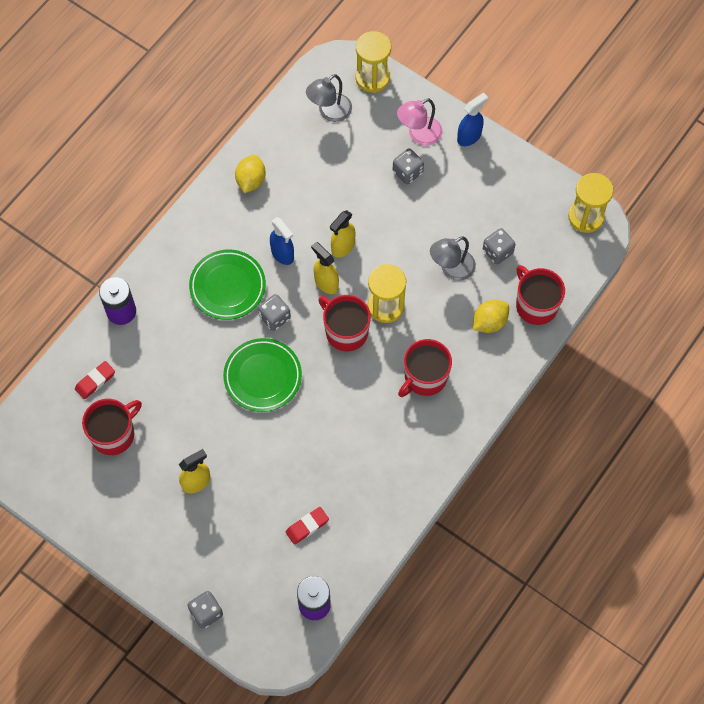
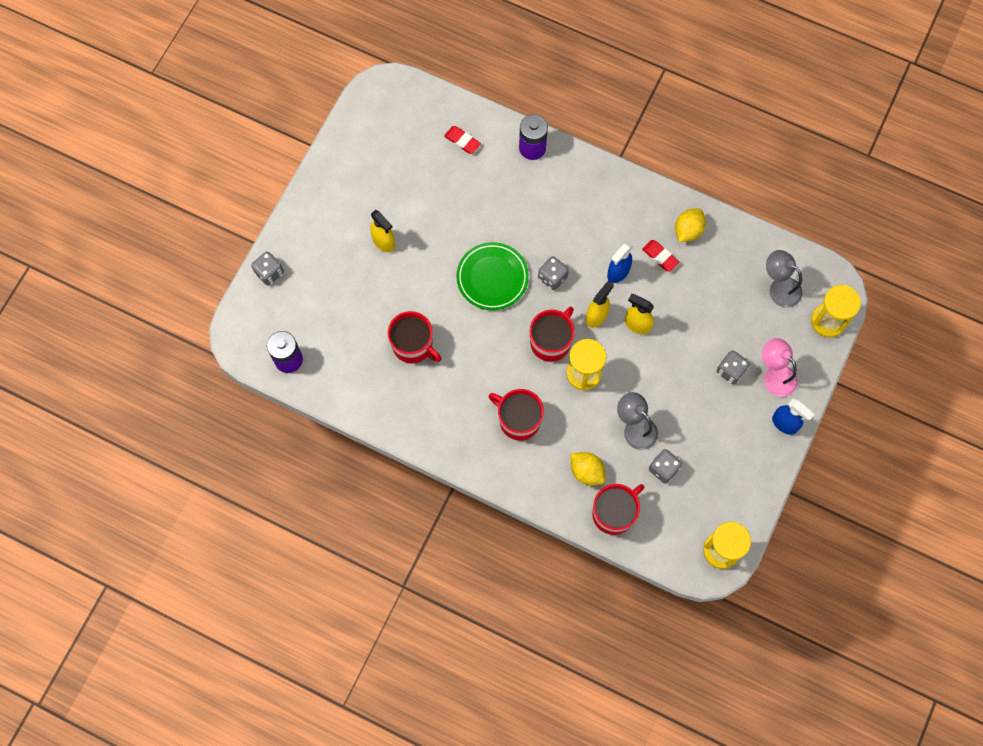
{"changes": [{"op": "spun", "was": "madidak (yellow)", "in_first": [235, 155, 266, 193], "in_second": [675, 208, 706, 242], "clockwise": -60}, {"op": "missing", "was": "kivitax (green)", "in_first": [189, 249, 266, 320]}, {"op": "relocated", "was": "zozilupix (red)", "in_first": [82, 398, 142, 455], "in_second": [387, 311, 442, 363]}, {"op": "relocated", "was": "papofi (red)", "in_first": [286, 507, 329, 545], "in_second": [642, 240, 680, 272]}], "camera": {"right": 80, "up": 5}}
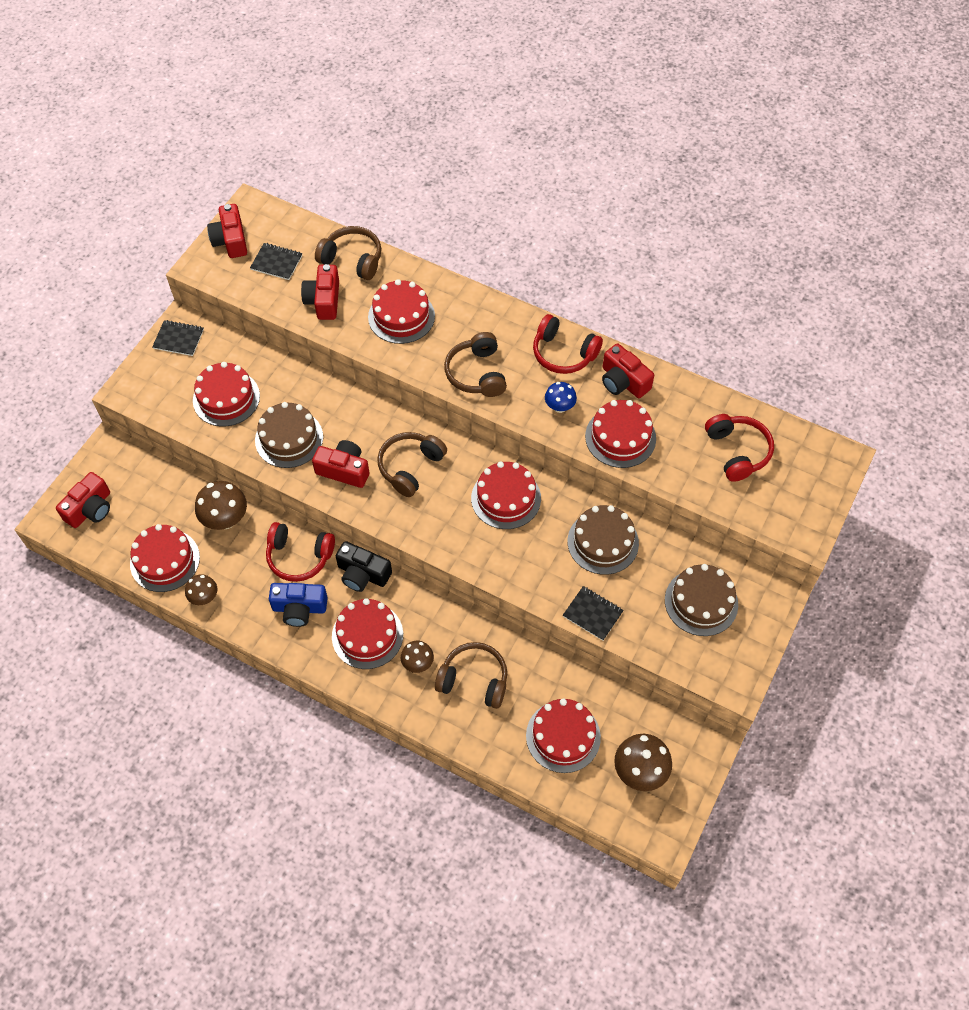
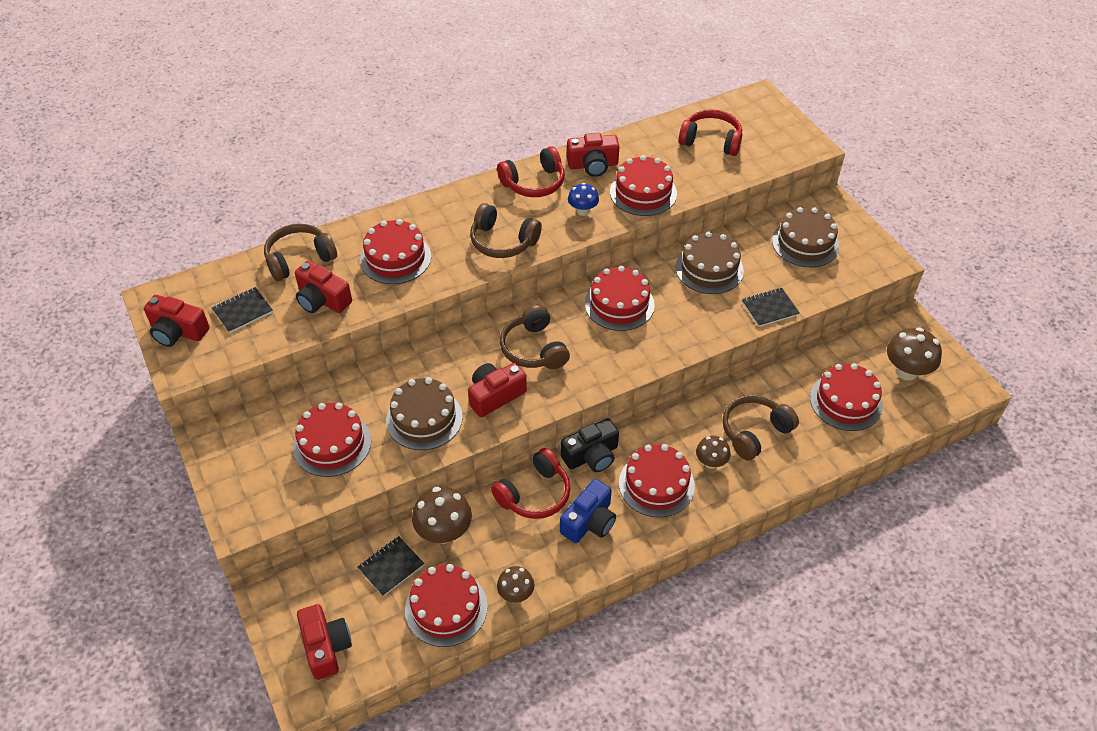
{"changes": [{"op": "relocated", "was": "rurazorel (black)", "in_first": [152, 320, 204, 356], "in_second": [358, 536, 424, 596]}], "camera": {"right": -55, "up": -10}}
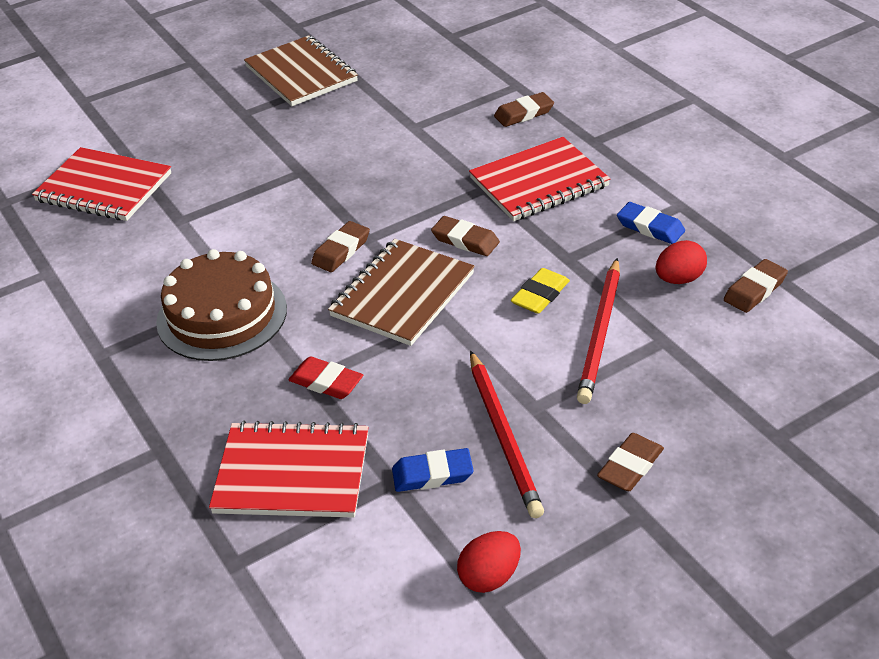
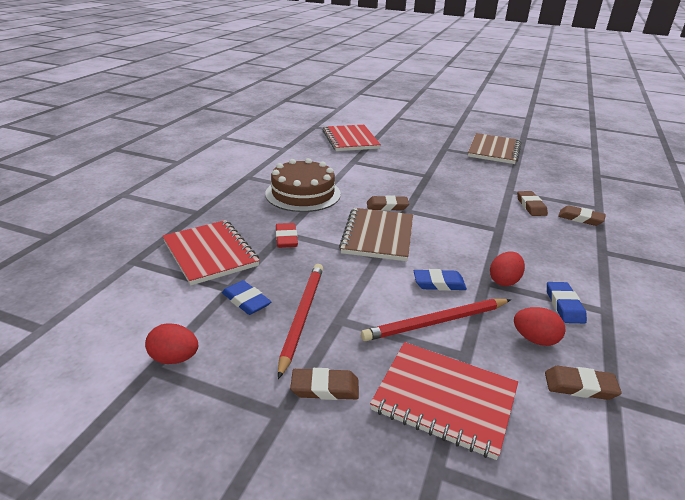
{"changes": [{"op": "relocated", "was": "rurazorel (red)", "in_first": [469, 137, 610, 221], "in_second": [370, 342, 518, 460]}, {"op": "relocated", "was": "papofi (brown)", "in_first": [431, 216, 500, 256], "in_second": [517, 191, 548, 216]}, {"op": "spun", "was": "rurazorel (brown)", "in_first": [328, 239, 475, 346], "in_second": [339, 208, 413, 261], "clockwise": -75}, {"op": "colour", "was": "papofi (yellow)", "now": "papofi (blue)", "in_first": [511, 268, 570, 314], "in_second": [414, 269, 467, 291]}, {"op": "spun", "was": "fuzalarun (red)", "in_first": [470, 351, 544, 518], "in_second": [278, 264, 323, 379], "clockwise": 150}, {"op": "appeared", "now": "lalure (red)", "in_second": [490, 252, 525, 286]}], "camera": {"right": 50, "up": -10}}
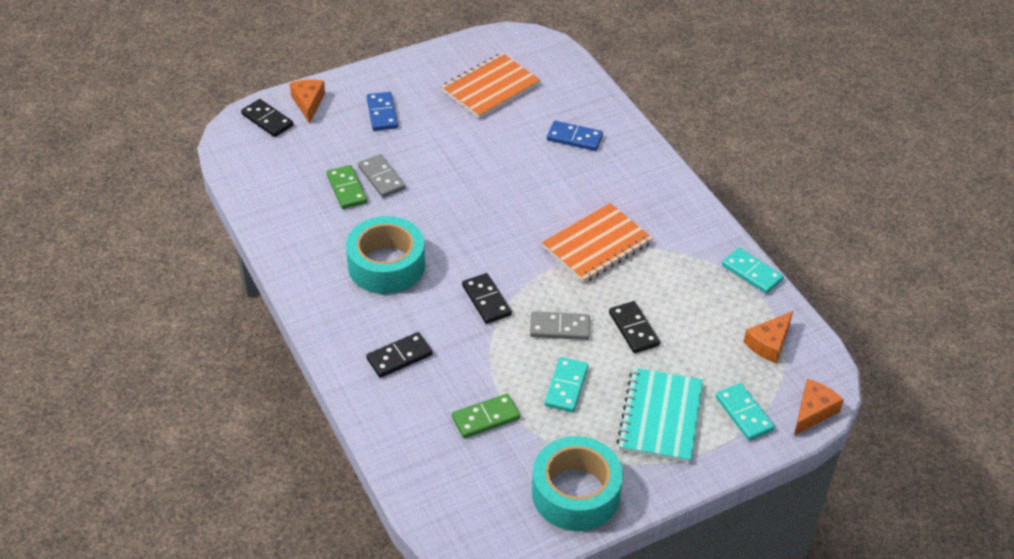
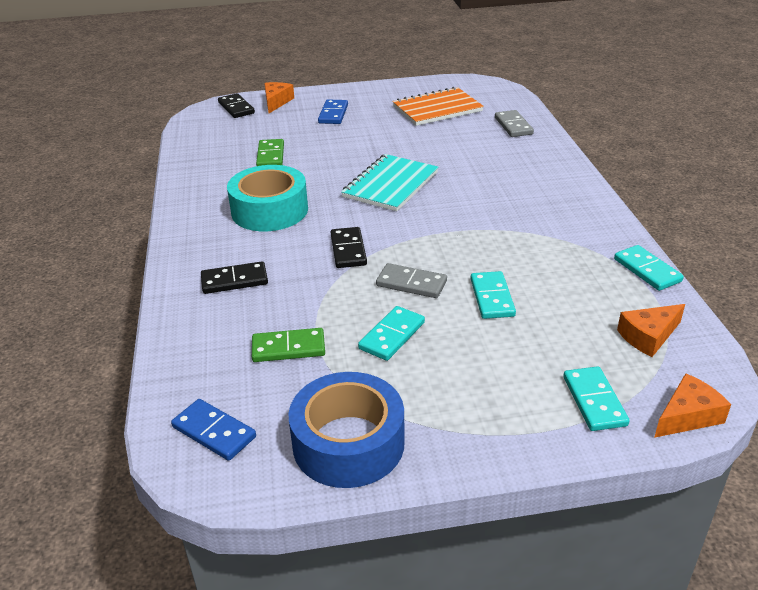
{"changes": [{"op": "relocated", "was": "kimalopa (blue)", "in_first": [547, 121, 603, 151], "in_second": [171, 399, 256, 461]}, {"op": "relocated", "was": "kimalopa (grey)", "in_first": [358, 154, 406, 198], "in_second": [495, 110, 534, 137]}, {"op": "missing", "was": "rurazorel (orange)", "in_first": [542, 203, 653, 283]}, {"op": "colour", "was": "kimalopa (black)", "now": "kimalopa (turquoise)", "in_first": [609, 301, 660, 353], "in_second": [471, 271, 516, 319]}, {"op": "relocated", "was": "rurazorel (turquoise)", "in_first": [617, 368, 703, 463], "in_second": [341, 154, 438, 211]}, {"op": "colour", "was": "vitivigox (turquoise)", "now": "vitivigox (blue)", "in_first": [532, 436, 623, 531], "in_second": [288, 372, 405, 488]}], "camera": {"right": 20, "up": -10}}
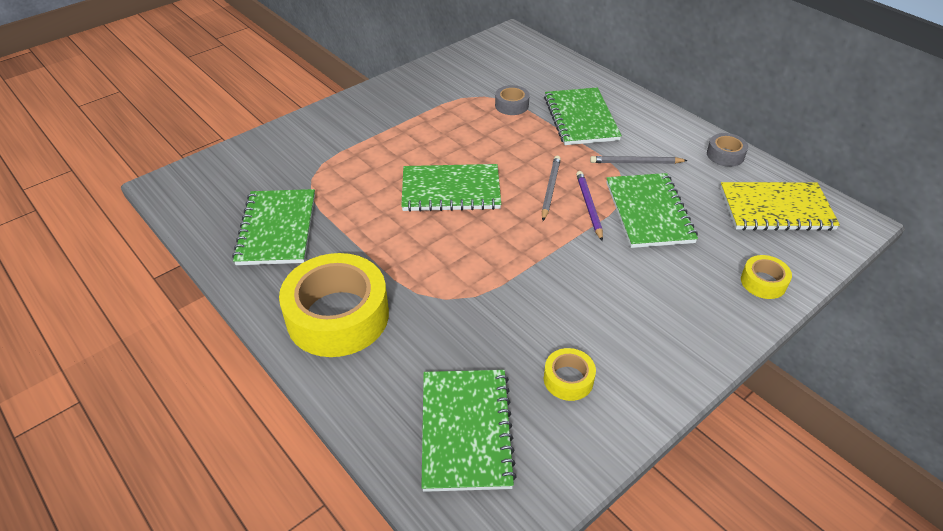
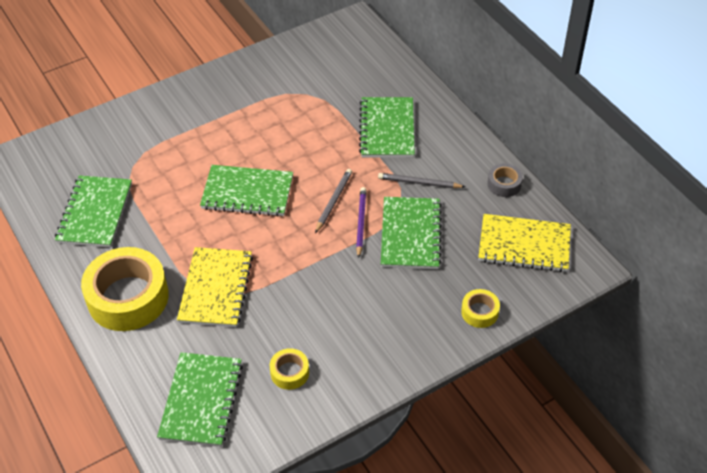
{"changes": [{"op": "missing", "was": "vitivigox (grey)", "in_first": [495, 85, 529, 115]}, {"op": "appeared", "now": "rurazorel (yellow)", "in_second": [177, 247, 253, 327]}], "camera": {"right": 10, "up": 5}}
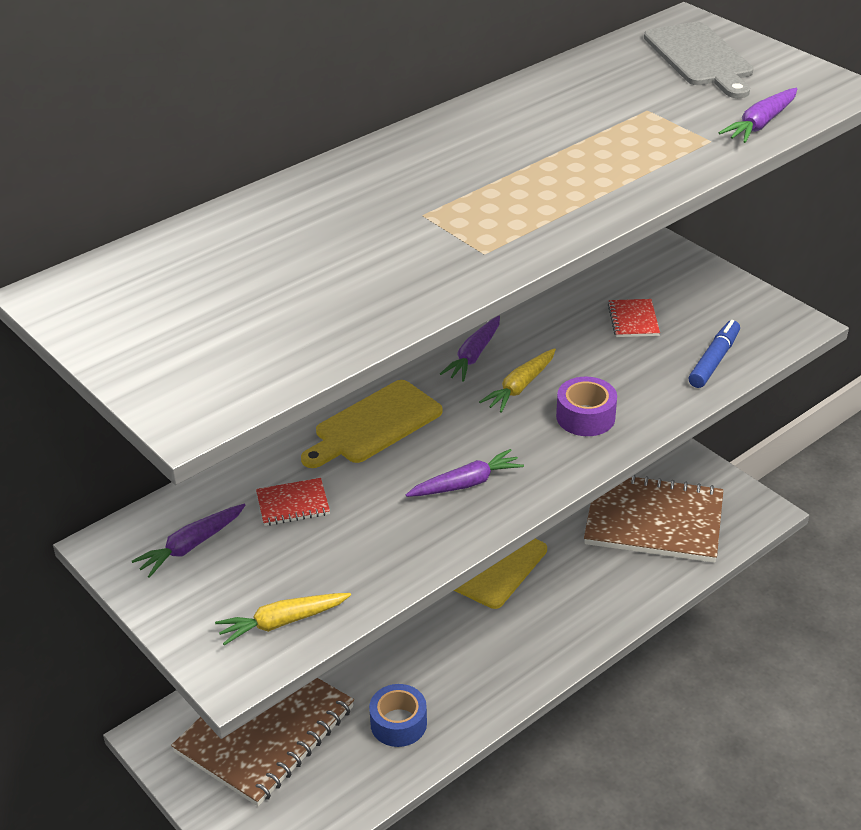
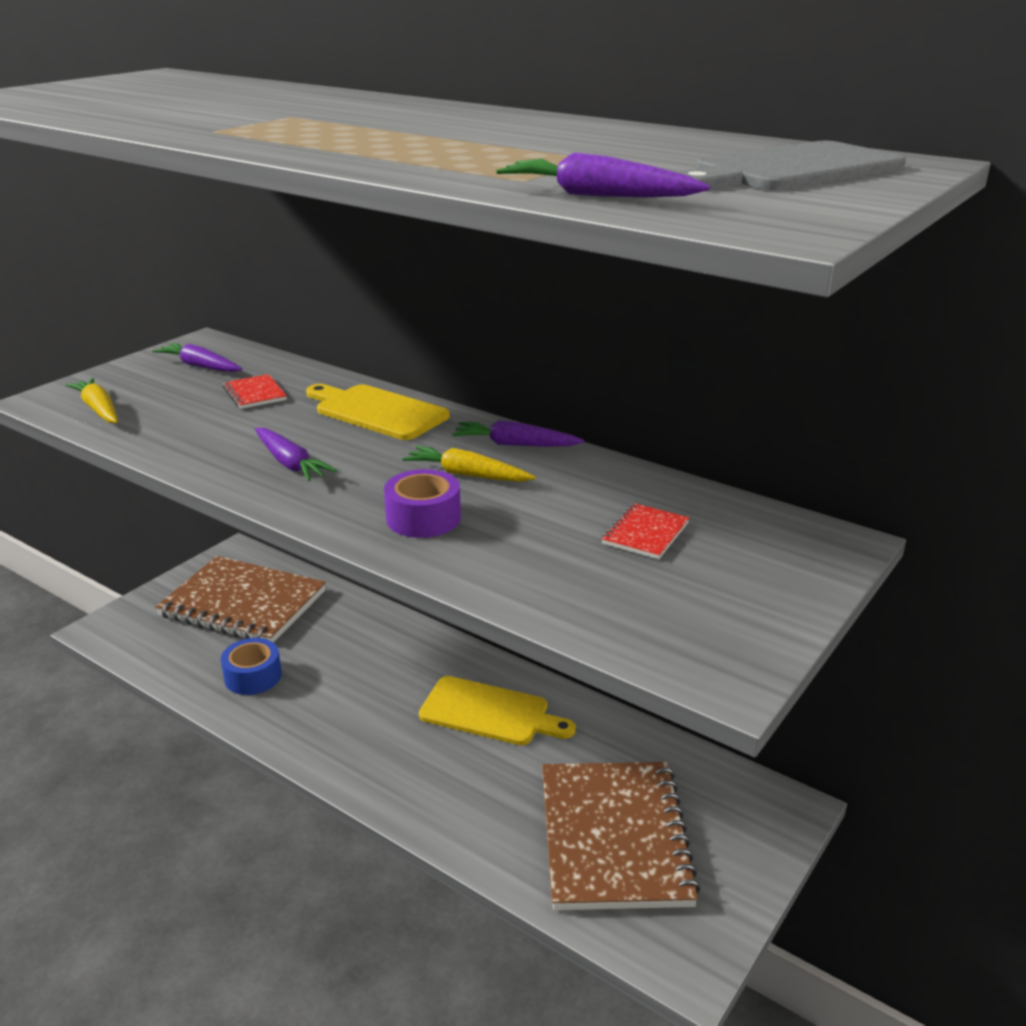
{"changes": [{"op": "spun", "was": "rurazorel (red)", "in_first": [608, 299, 660, 337], "in_second": [602, 503, 689, 559], "clockwise": -45}, {"op": "missing", "was": "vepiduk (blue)", "in_first": [688, 320, 740, 388]}], "camera": {"right": 75, "up": -10}}
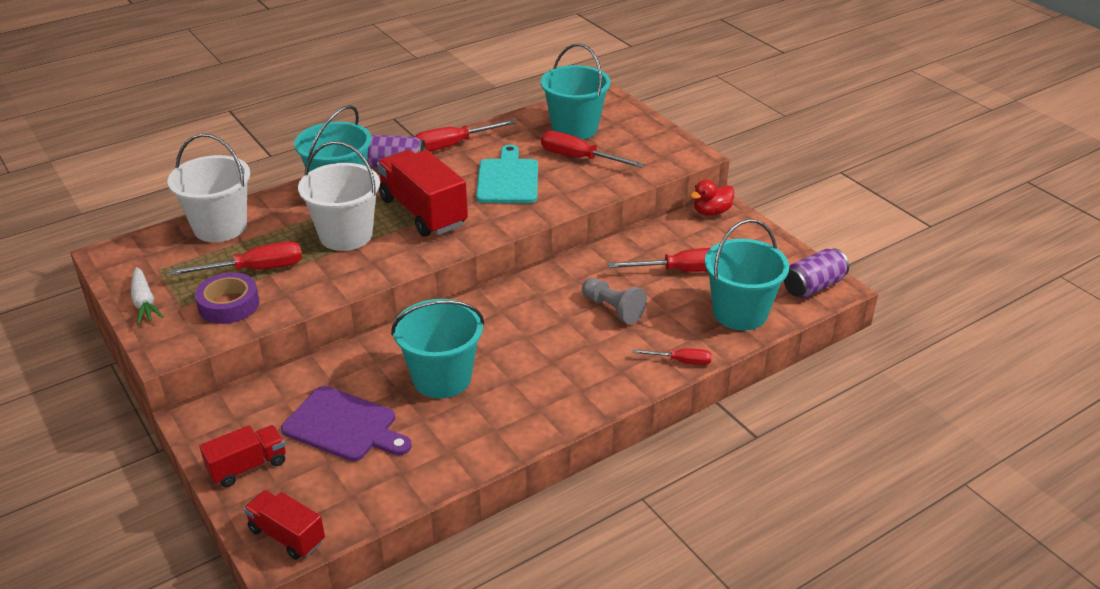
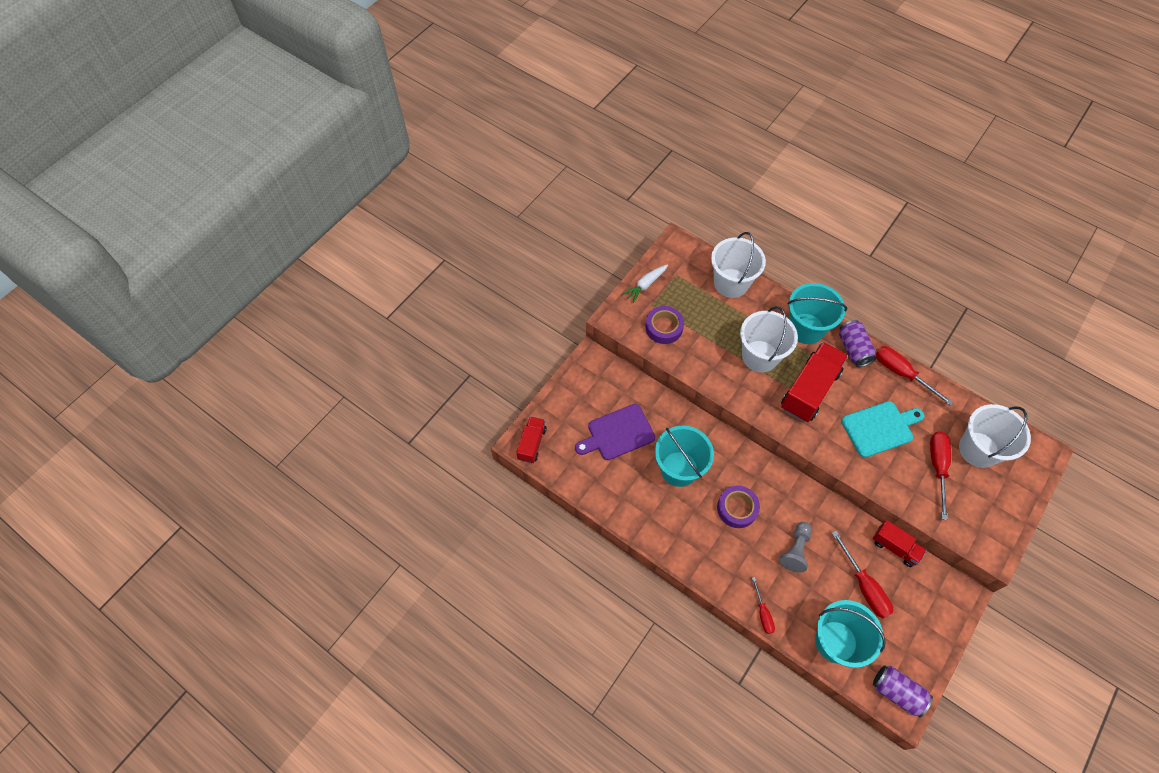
{"changes": [{"op": "colour", "was": "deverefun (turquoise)", "now": "deverefun (white)", "in_first": [541, 43, 611, 140], "in_second": [959, 404, 1031, 468]}, {"op": "missing", "was": "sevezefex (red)", "in_first": [690, 180, 734, 216]}, {"op": "missing", "was": "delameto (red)", "in_first": [170, 241, 302, 275]}, {"op": "spun", "was": "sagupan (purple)", "in_first": [281, 386, 412, 461], "in_second": [575, 404, 655, 460], "clockwise": 60}, {"op": "relocated", "was": "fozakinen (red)", "in_first": [200, 425, 286, 487], "in_second": [873, 520, 927, 567]}, {"op": "appeared", "now": "vitivigox (purple)", "in_second": [717, 485, 760, 528]}], "camera": {"right": 70, "up": 25}}
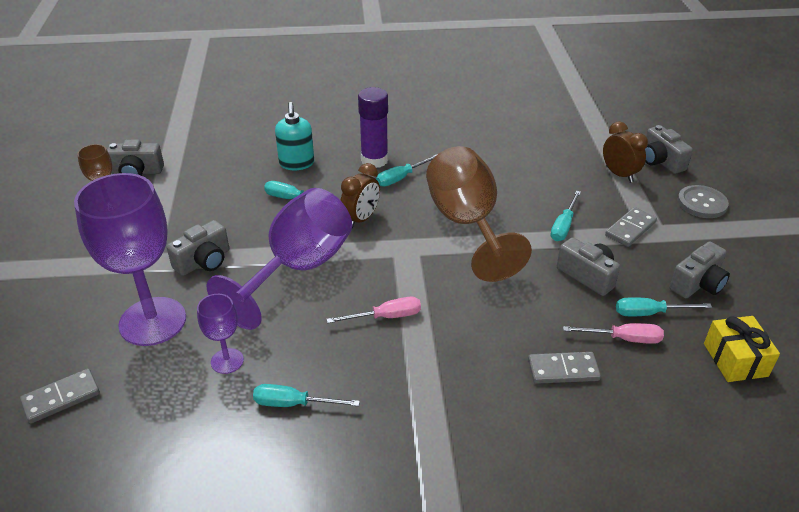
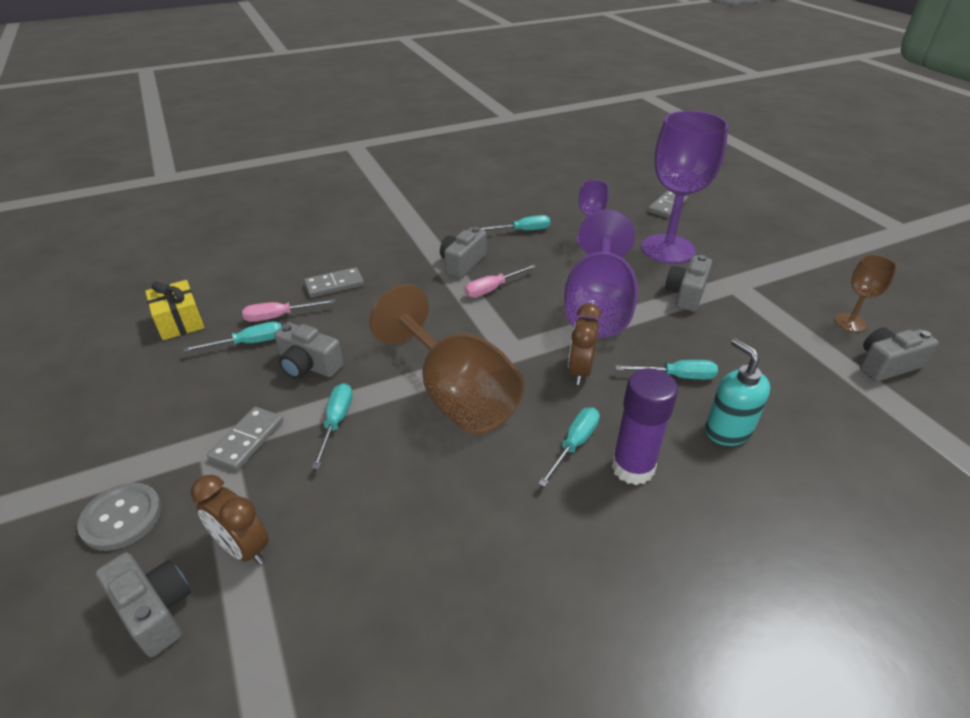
{"changes": [{"op": "relocated", "was": "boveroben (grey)", "in_first": [669, 242, 730, 298], "in_second": [440, 227, 486, 278]}], "camera": {"right": 160, "up": 0}}
